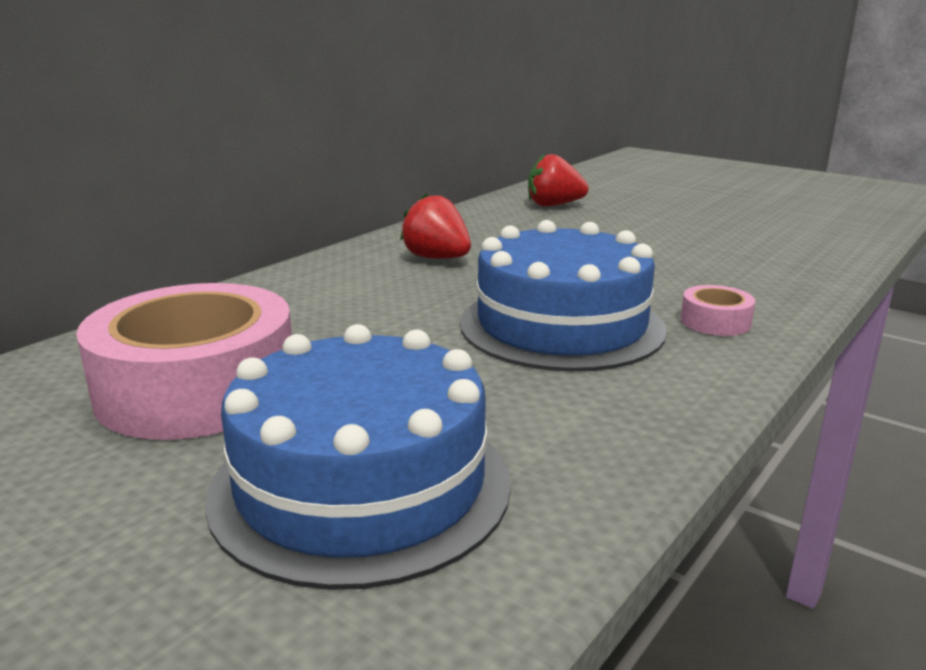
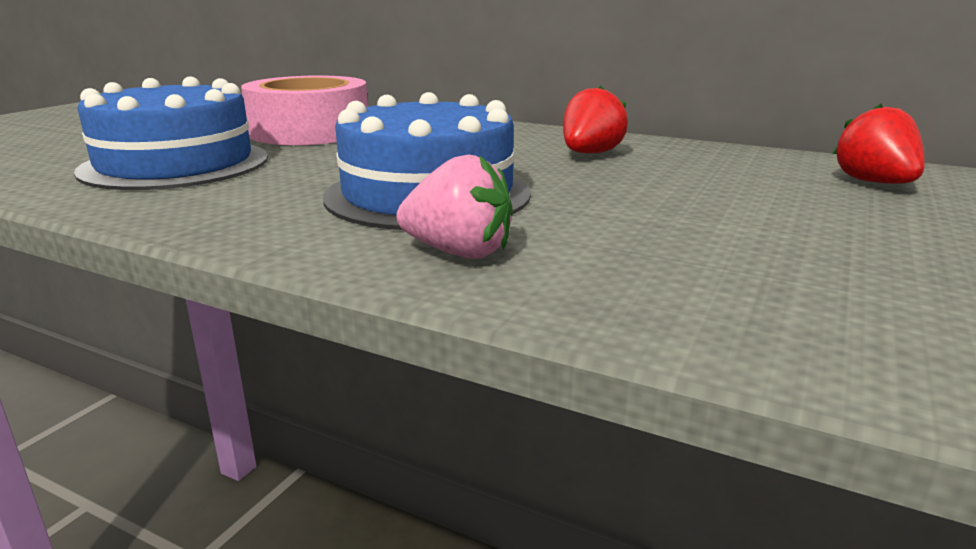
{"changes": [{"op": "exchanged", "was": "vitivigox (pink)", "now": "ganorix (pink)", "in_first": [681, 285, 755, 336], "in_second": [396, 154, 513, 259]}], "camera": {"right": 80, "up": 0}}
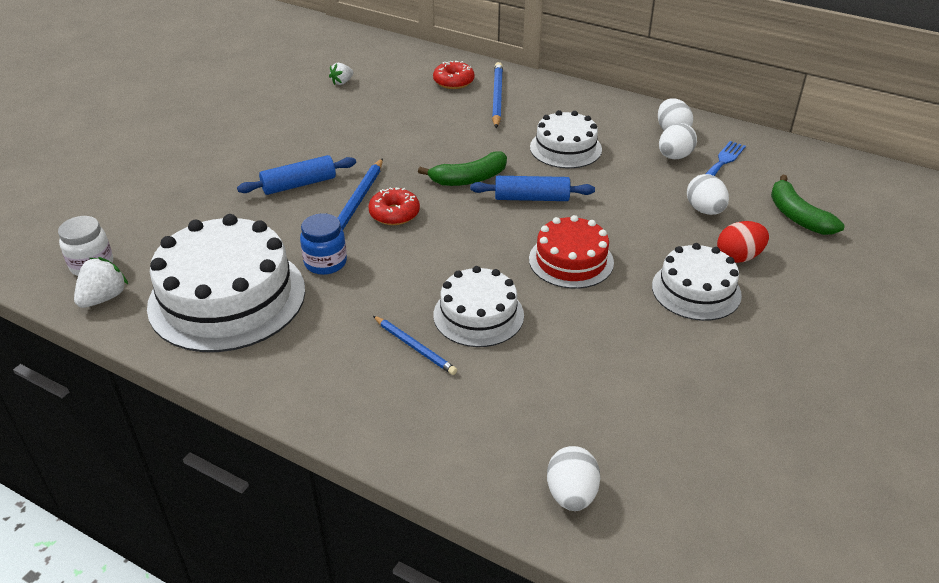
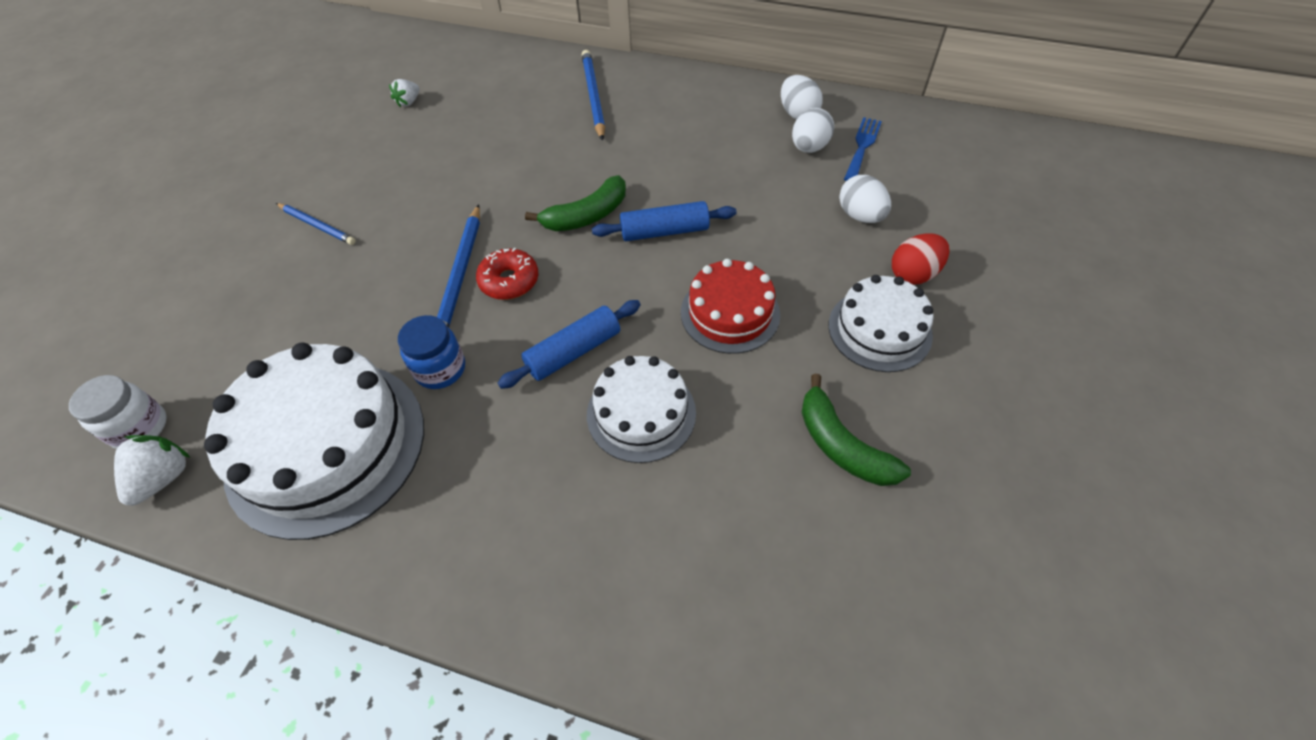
{"changes": [{"op": "missing", "was": "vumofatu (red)", "in_first": [433, 61, 475, 89]}, {"op": "missing", "was": "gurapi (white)", "in_first": [530, 110, 602, 168]}, {"op": "relocated", "was": "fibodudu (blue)", "in_first": [237, 155, 356, 195], "in_second": [498, 300, 641, 389]}, {"op": "relocated", "was": "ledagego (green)", "in_first": [771, 175, 845, 235], "in_second": [802, 373, 911, 486]}, {"op": "relocated", "was": "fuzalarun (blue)", "in_first": [373, 316, 457, 375], "in_second": [276, 203, 356, 245]}, {"op": "missing", "was": "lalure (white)", "in_first": [547, 446, 600, 511]}], "camera": {"right": -10, "up": 15}}
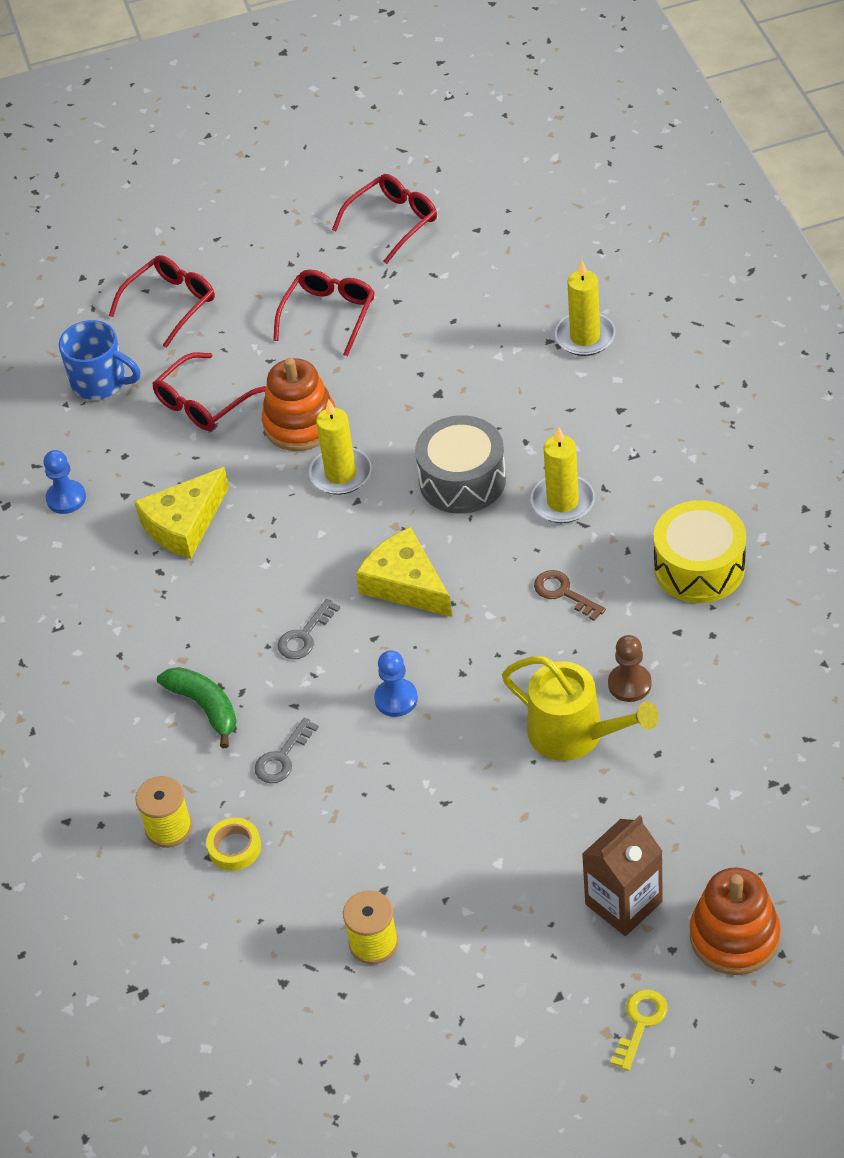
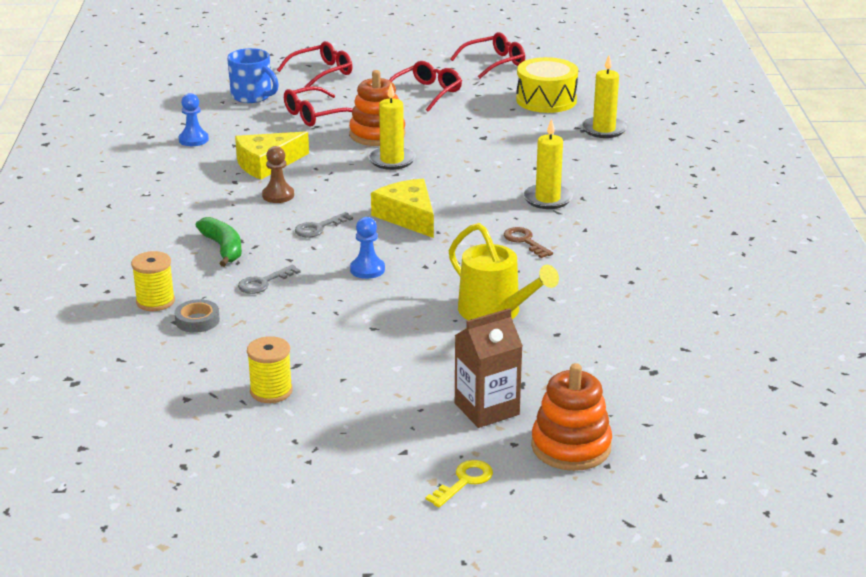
{"changes": [{"op": "missing", "was": "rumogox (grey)", "in_first": [415, 415, 506, 514]}, {"op": "relocated", "was": "rumogox (yellow)", "in_first": [654, 500, 746, 603], "in_second": [516, 57, 578, 113]}, {"op": "relocated", "was": "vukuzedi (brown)", "in_first": [608, 635, 652, 702], "in_second": [262, 146, 294, 203]}, {"op": "colour", "was": "vitivigox (yellow)", "now": "vitivigox (grey)", "in_first": [206, 818, 261, 871], "in_second": [174, 299, 220, 333]}], "camera": {"right": 10, "up": -20}}
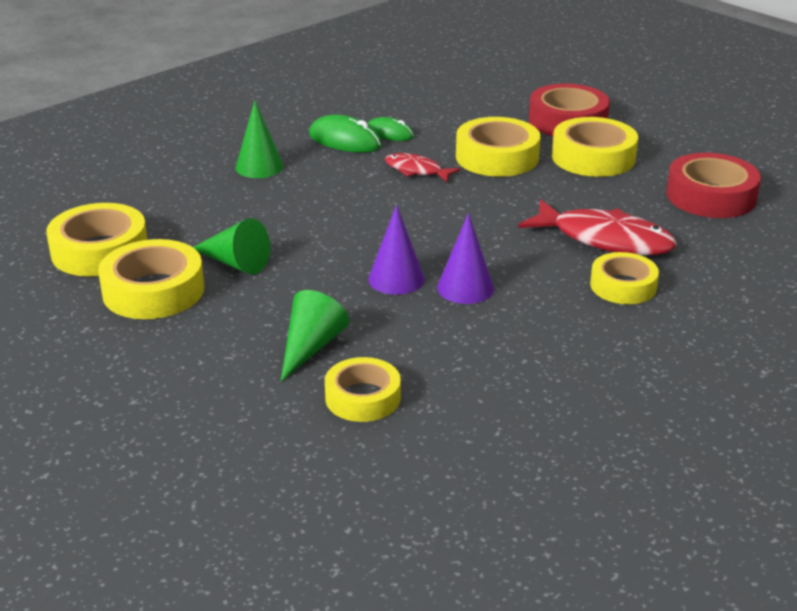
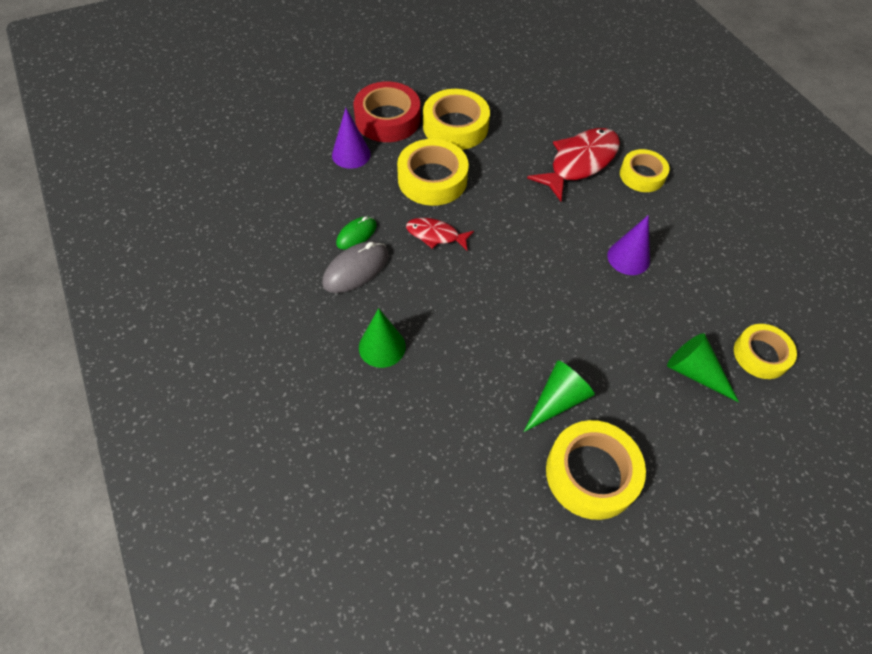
{"changes": [{"op": "colour", "was": "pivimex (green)", "now": "pivimex (grey)", "in_first": [309, 114, 382, 153], "in_second": [322, 241, 389, 293]}, {"op": "spun", "was": "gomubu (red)", "in_first": [385, 153, 461, 182], "in_second": [406, 218, 474, 250], "clockwise": 60}, {"op": "missing", "was": "vitivigox (red)", "in_first": [666, 153, 761, 218]}, {"op": "missing", "was": "vitivigox (yellow)", "in_first": [46, 203, 147, 277]}, {"op": "relocated", "was": "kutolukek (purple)", "in_first": [368, 205, 425, 295], "in_second": [332, 108, 371, 169]}], "camera": {"right": -75, "up": 25}}
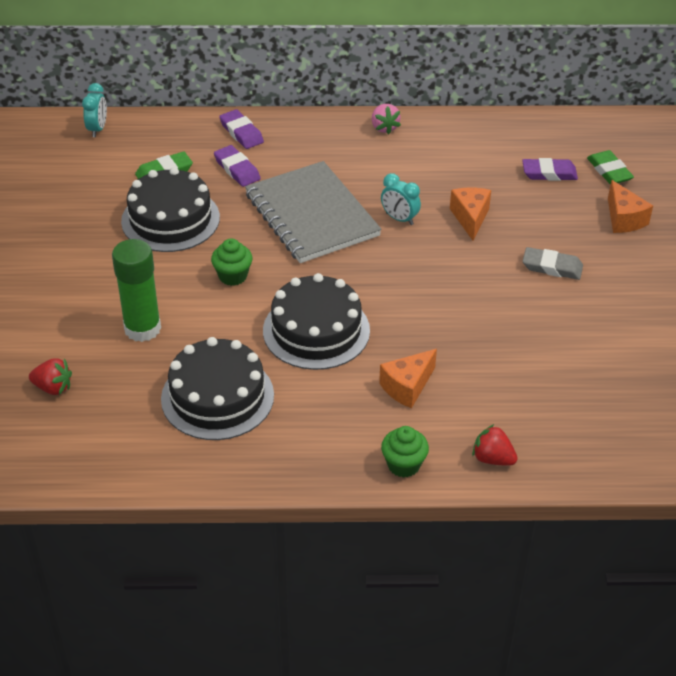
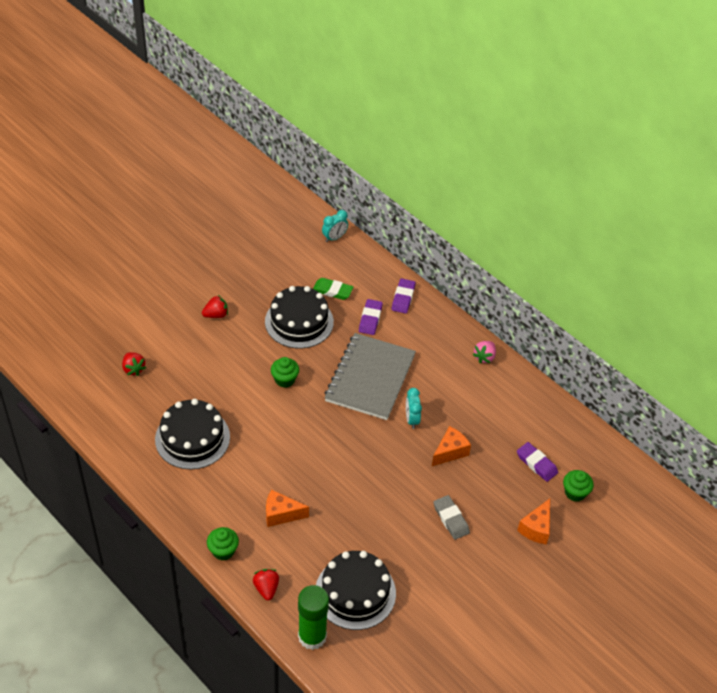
{"changes": [{"op": "exchanged", "was": "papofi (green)", "now": "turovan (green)", "in_first": [587, 150, 634, 185], "in_second": [563, 470, 594, 502]}, {"op": "relocated", "was": "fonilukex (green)", "in_first": [112, 239, 161, 342], "in_second": [298, 585, 329, 650]}, {"op": "relocated", "was": "gurapi (black)", "in_first": [263, 273, 370, 370], "in_second": [316, 551, 396, 630]}, {"op": "appeared", "now": "ganorix (red)", "in_second": [202, 295, 228, 318]}], "camera": {"right": 45, "up": 5}}
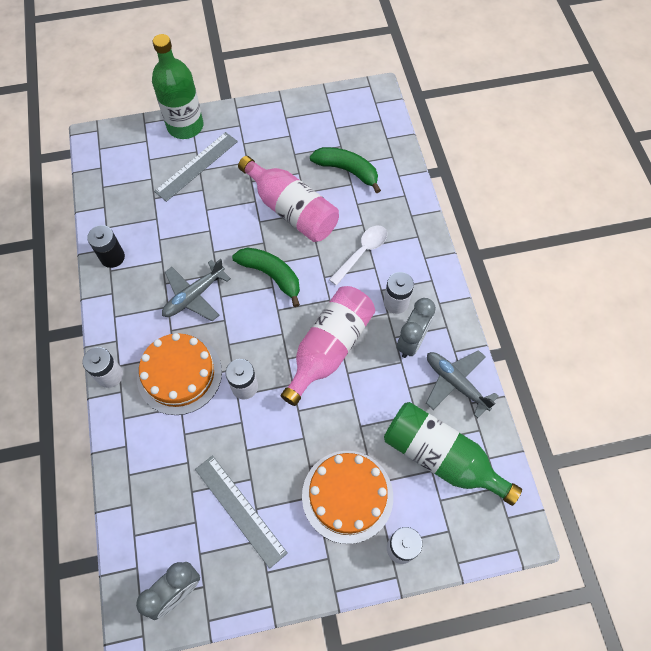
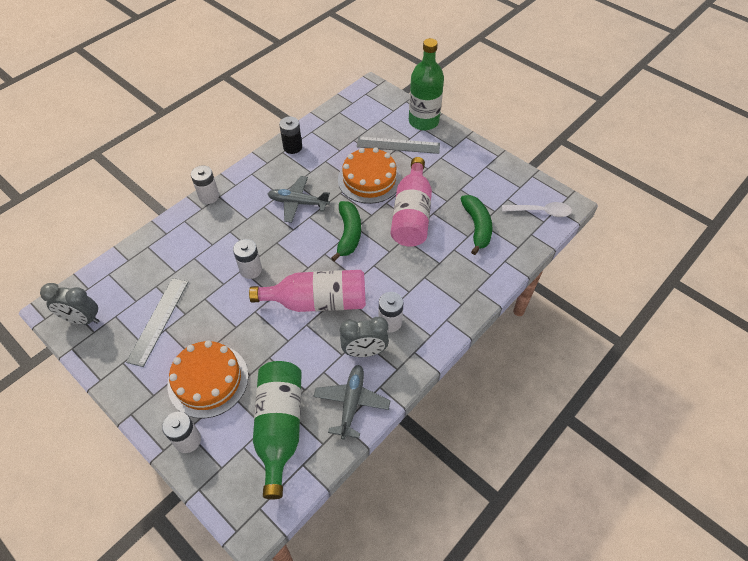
{"changes": [{"op": "relocated", "was": "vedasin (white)", "in_first": [329, 226, 387, 286], "in_second": [502, 202, 572, 217]}, {"op": "relocated", "was": "gurapi (orange)", "in_first": [137, 333, 222, 415], "in_second": [338, 147, 401, 204]}], "camera": {"right": 55, "up": -10}}
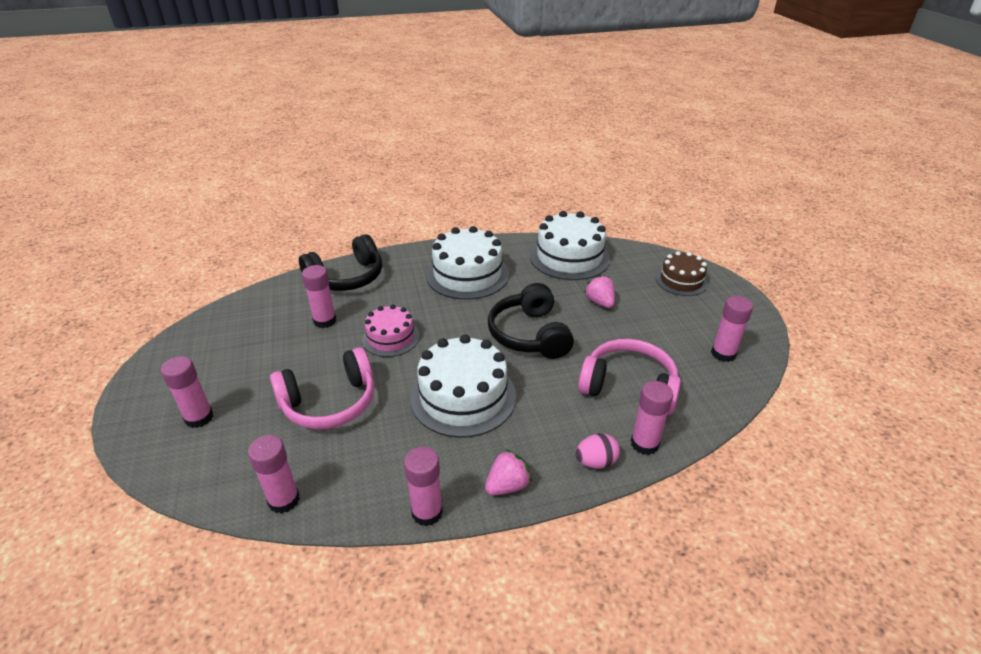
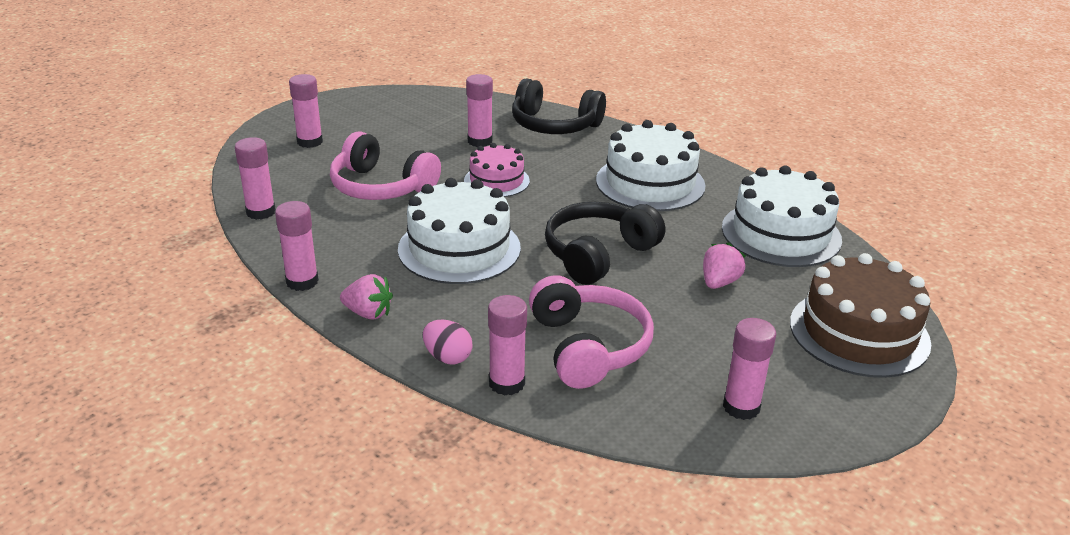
{"changes": [{"op": "size", "was": "gurapi (brown)", "in_first": [656, 251, 708, 296], "in_second": [790, 253, 931, 378], "ratio": 1.66}], "camera": {"right": 55, "up": -5}}
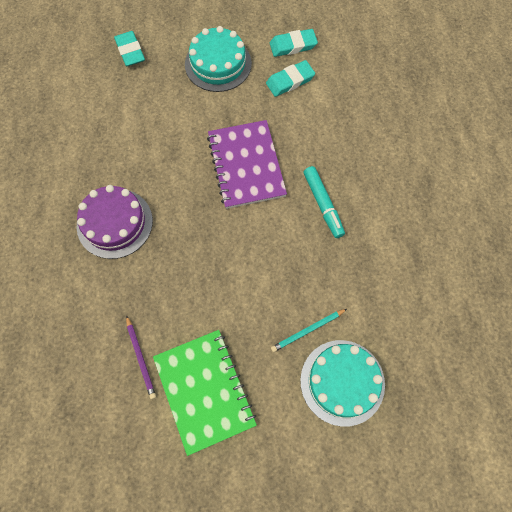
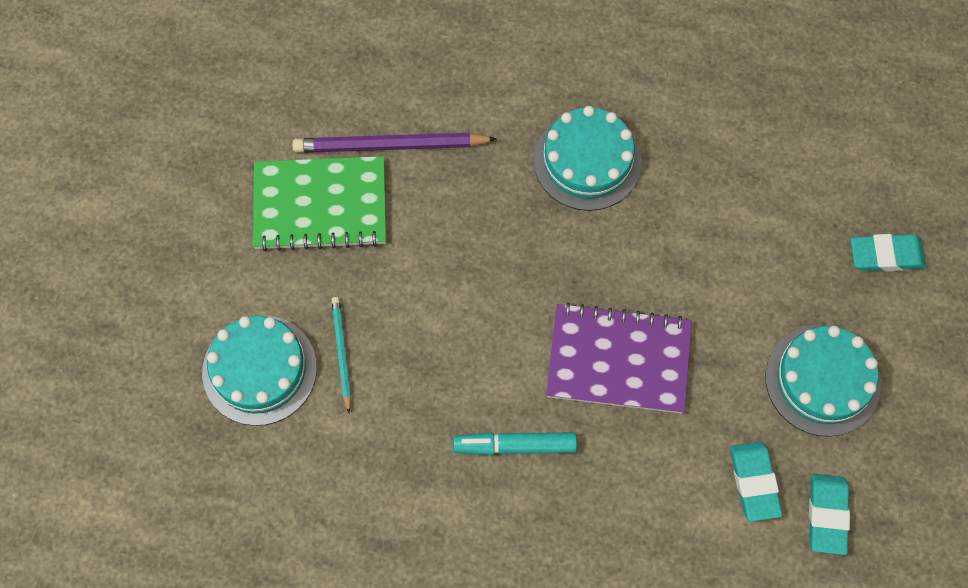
{"changes": [{"op": "colour", "was": "gurapi (purple)", "now": "gurapi (turquoise)", "in_first": [76, 185, 153, 259], "in_second": [534, 106, 642, 211]}, {"op": "size", "was": "fuzalarun (purple)", "in_first": [126, 315, 156, 399], "in_second": [292, 133, 497, 153], "ratio": 1.77}], "camera": {"right": 110, "up": 0}}
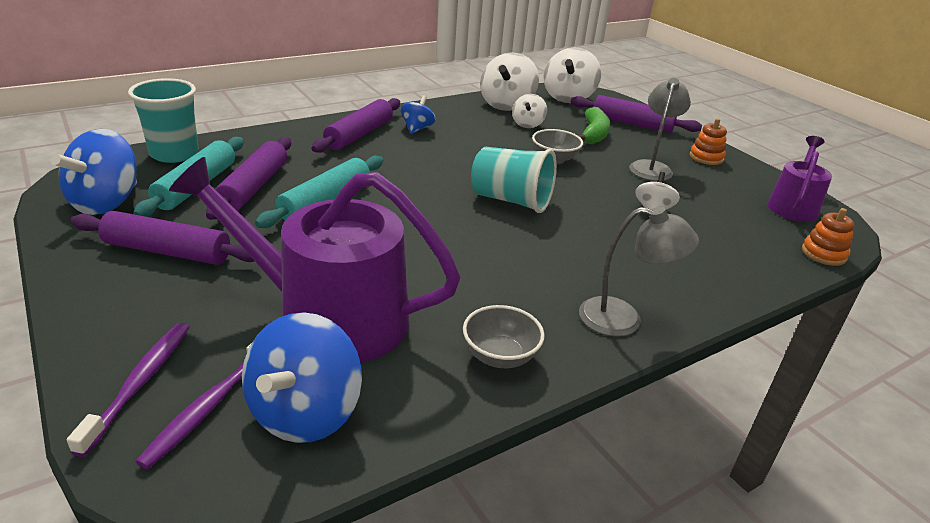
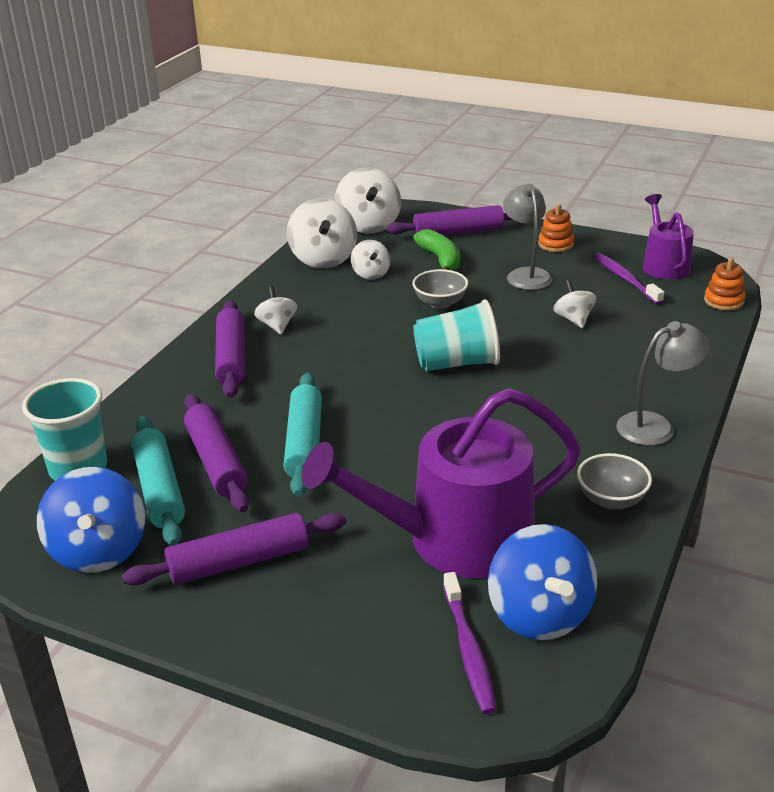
{"changes": [{"op": "colour", "was": "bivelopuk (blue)", "now": "bivelopuk (white)", "in_first": [401, 95, 436, 134], "in_second": [254, 286, 297, 334]}, {"op": "relocated", "was": "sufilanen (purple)", "in_first": [67, 323, 189, 457], "in_second": [594, 253, 664, 305]}], "camera": {"right": -30, "up": 0}}
